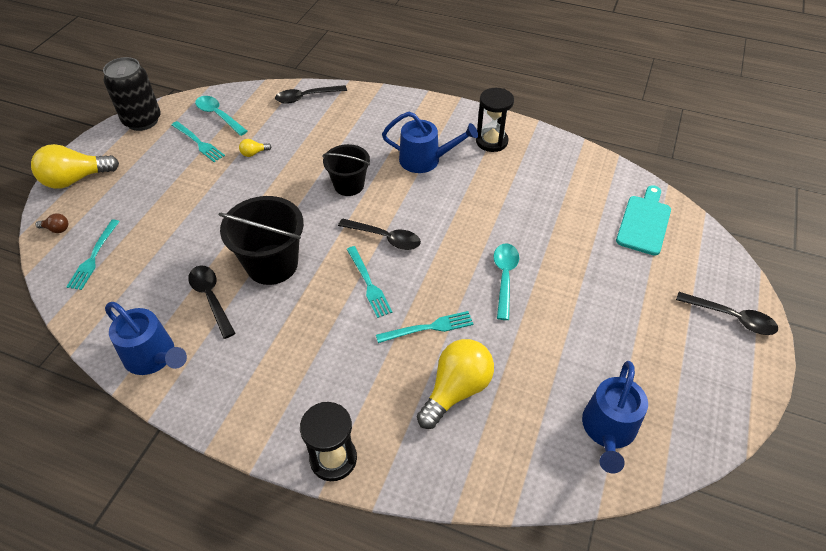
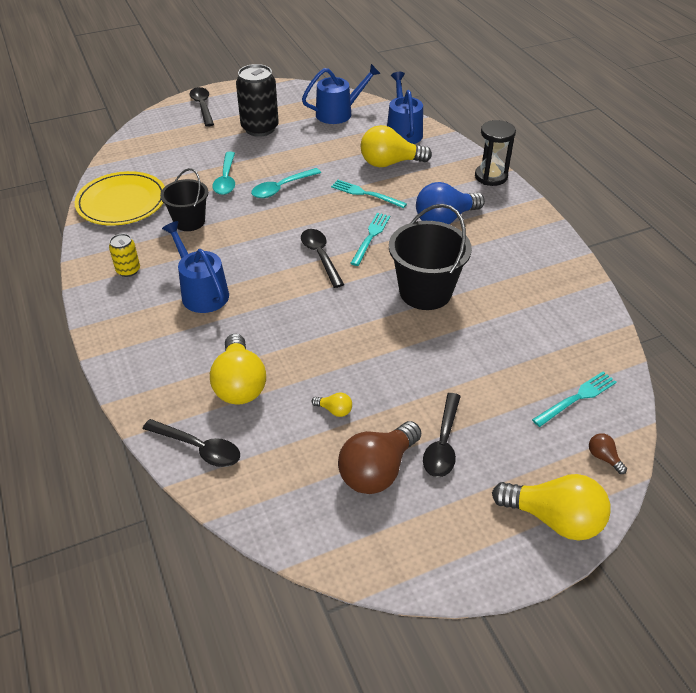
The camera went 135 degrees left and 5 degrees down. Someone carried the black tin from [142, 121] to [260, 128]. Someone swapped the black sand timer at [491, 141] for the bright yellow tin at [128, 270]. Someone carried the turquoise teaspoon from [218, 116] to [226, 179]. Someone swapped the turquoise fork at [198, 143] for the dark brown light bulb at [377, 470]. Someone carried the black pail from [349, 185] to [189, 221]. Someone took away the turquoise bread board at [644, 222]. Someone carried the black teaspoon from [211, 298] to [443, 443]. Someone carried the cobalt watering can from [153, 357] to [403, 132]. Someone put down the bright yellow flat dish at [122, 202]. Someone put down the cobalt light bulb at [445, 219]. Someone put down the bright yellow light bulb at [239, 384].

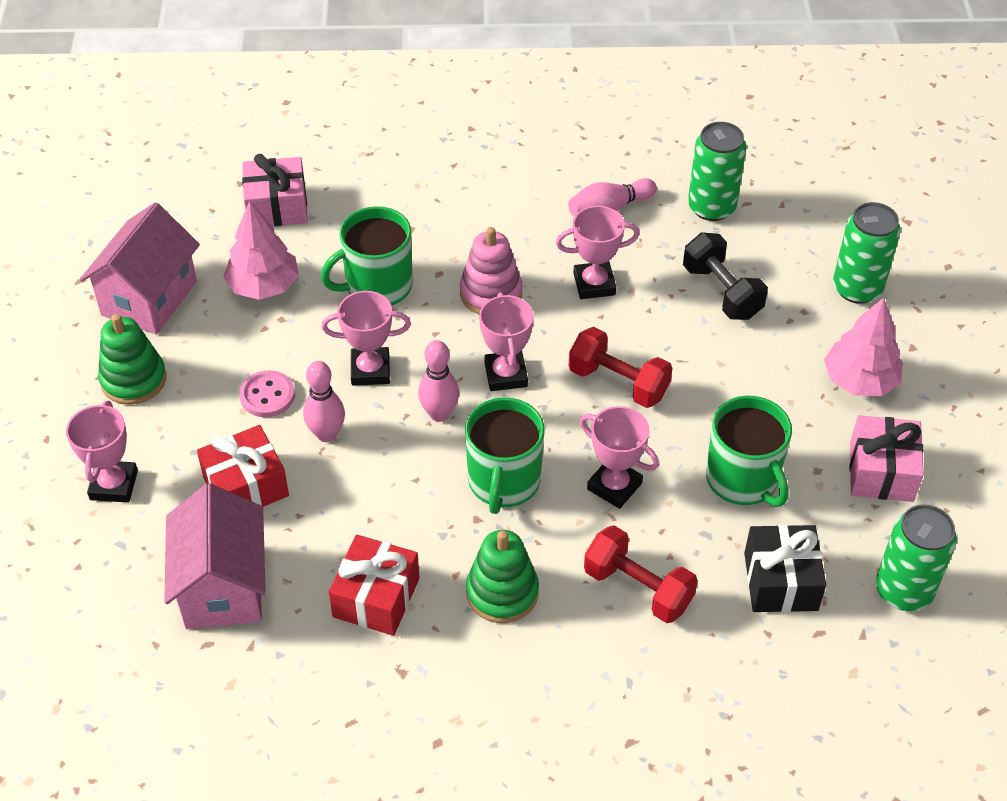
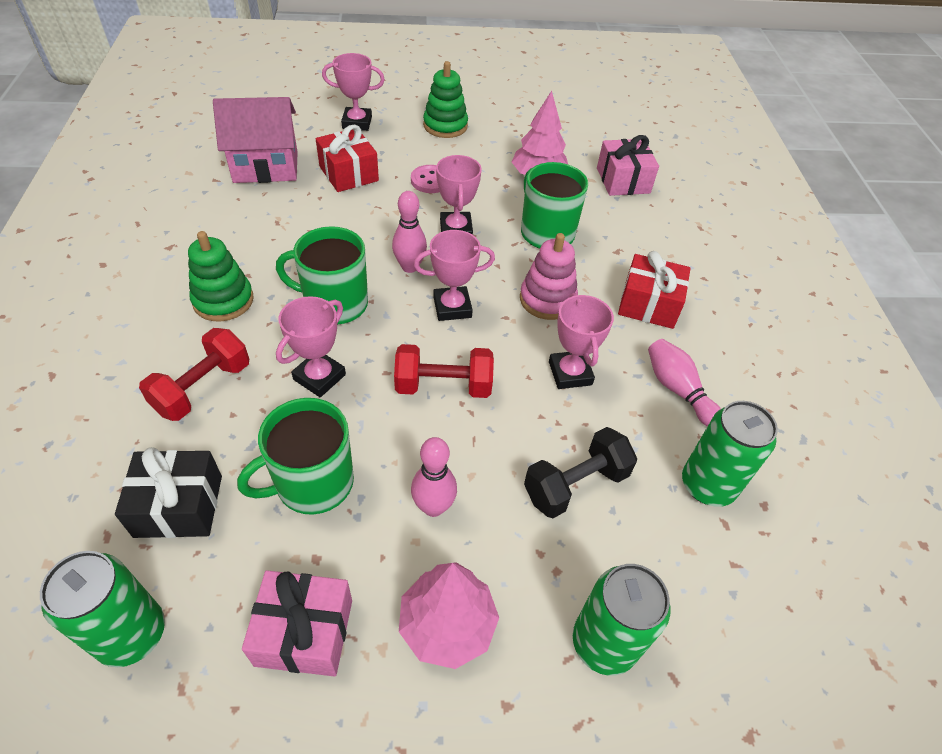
The camera went 85 degrees right and 0 degrees up. Someone took away the rosy house at [149, 298]. Someone rotated the red free weight at [618, 383] by 60 degrees clockwise. Someone carried the rosy tenpin from [326, 434] to [433, 507]. Someone carried the red present from [376, 597] to [649, 304].

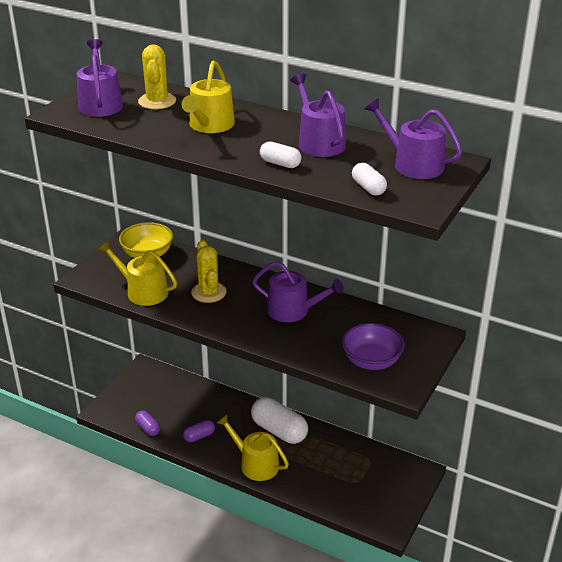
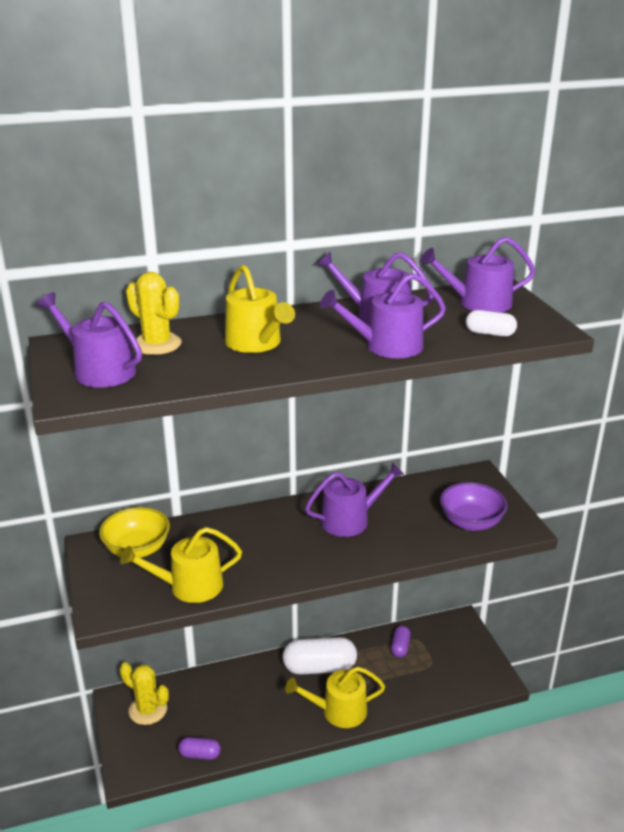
The camera went 45 degrees left and 5 degrees down. Someone swapped the snow-white pill shape at [280, 163] for the purple watering can at [386, 346]. Someone carried the bright yellow prickly plant from [208, 292] to [148, 710]. Someone carried the purple pill shape from [199, 436] to [400, 647].

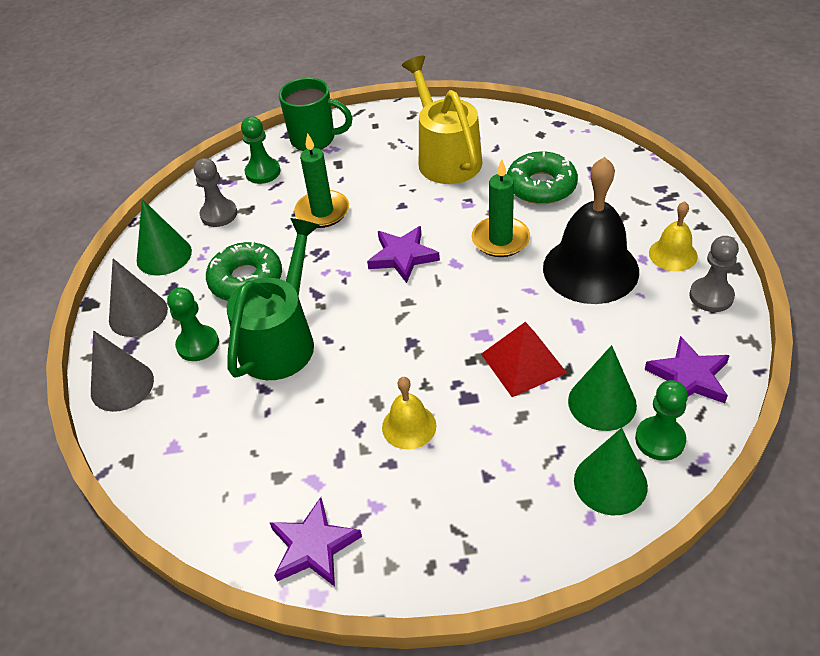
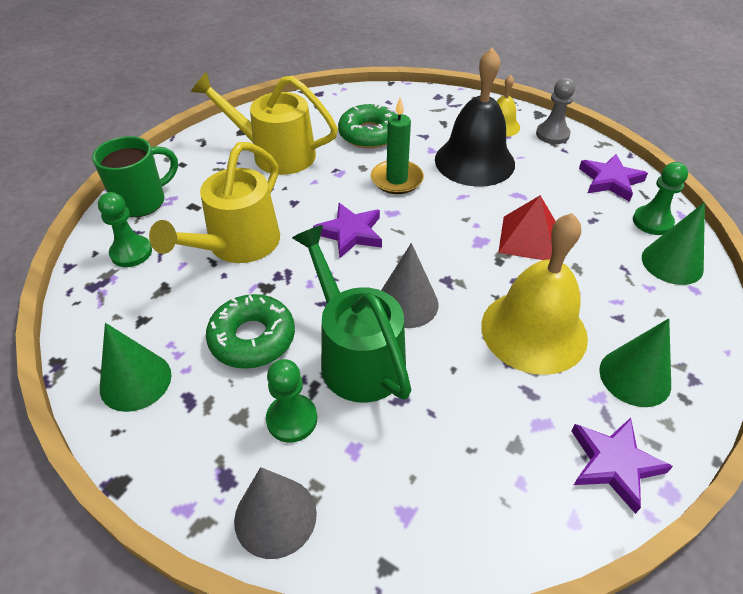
The camera went 55 degrees left and 0 degrees up. Someone swapped the leaf-green candle at [322, 212] for the bright yellow watering can at [237, 246]. Someone took away the grey pawn at [219, 214]. Someone carried the grey cone from [138, 314] to [407, 303]. Someone carried the leaf-green cone from [602, 403] to [635, 377]. Someone scaled the bright yellow hand bell at [409, 426] by 1.99.

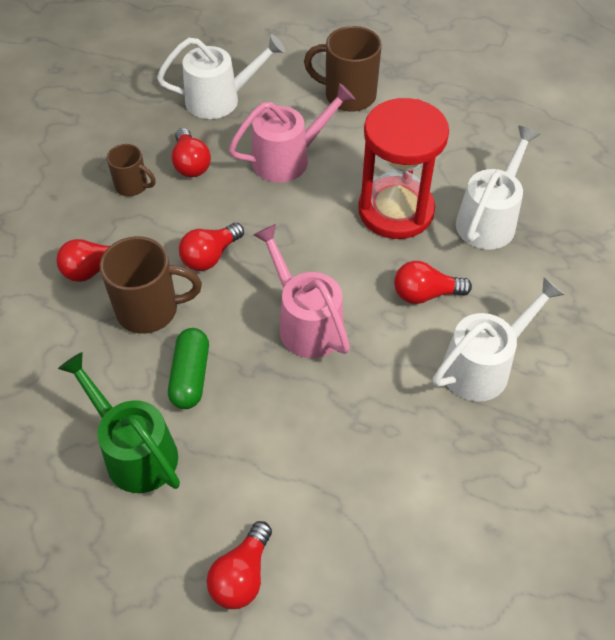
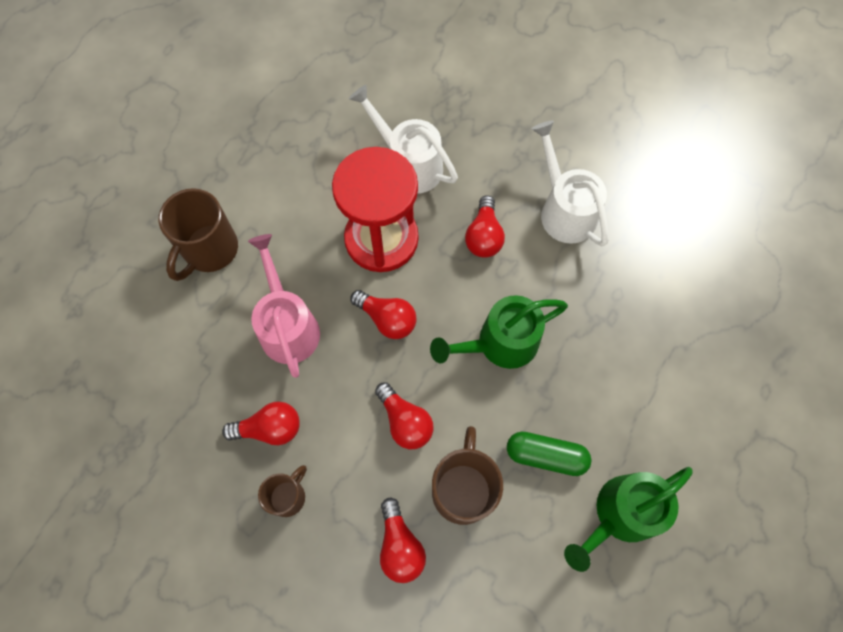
The camera went 80 degrees left and 15 degrees up. Someone took away the snow-white watering can at [221, 99]. Someone repainted the rosy watering can at [305, 322], which became the leaf-green watering can at [499, 344]. Someone carried the red light bulb from [242, 575] to [387, 319].

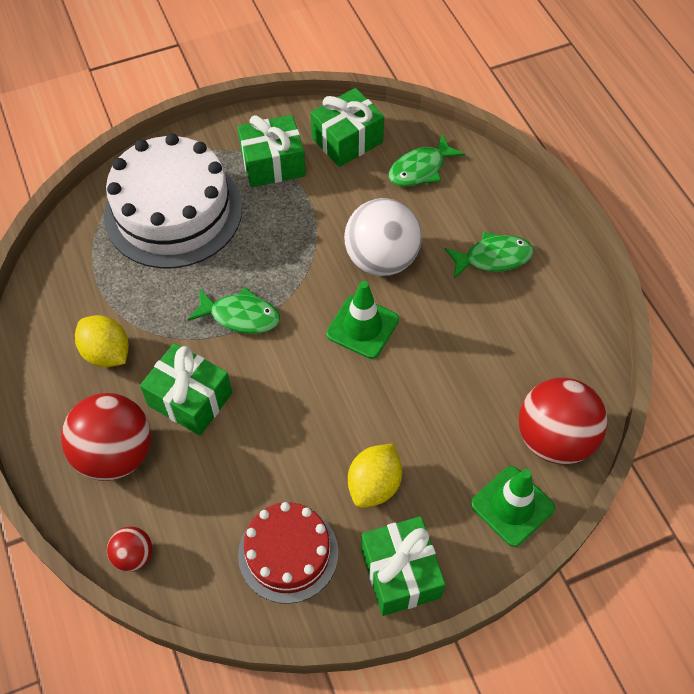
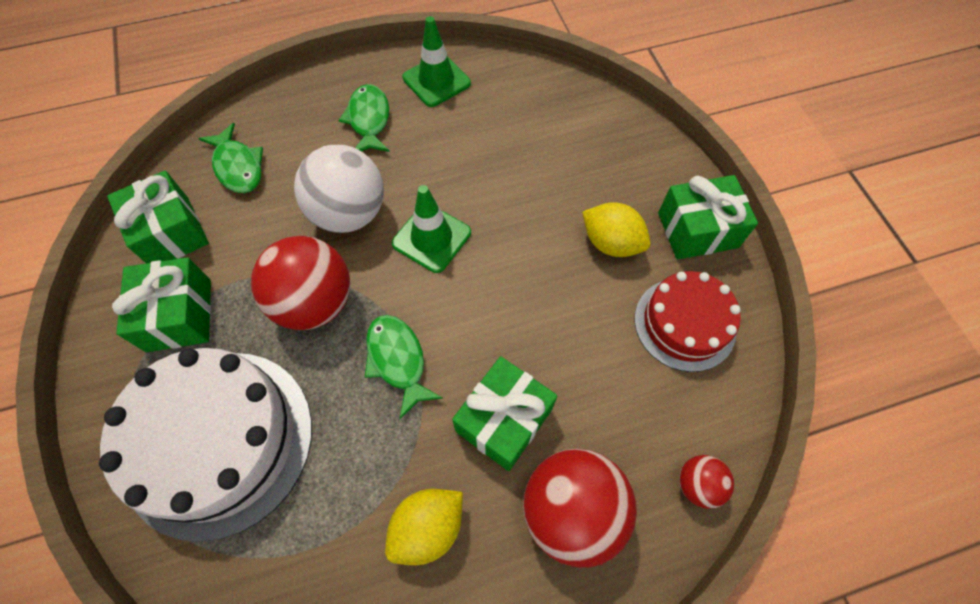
The camera went 85 degrees left and 5 degrees up. Someone rotated the leaf-green fish at [240, 316] by 45 degrees counterclockwise. Someone carried the red sphere from [554, 438] to [315, 302]. Someone carried the leaf-green safety cone from [512, 506] to [436, 81].

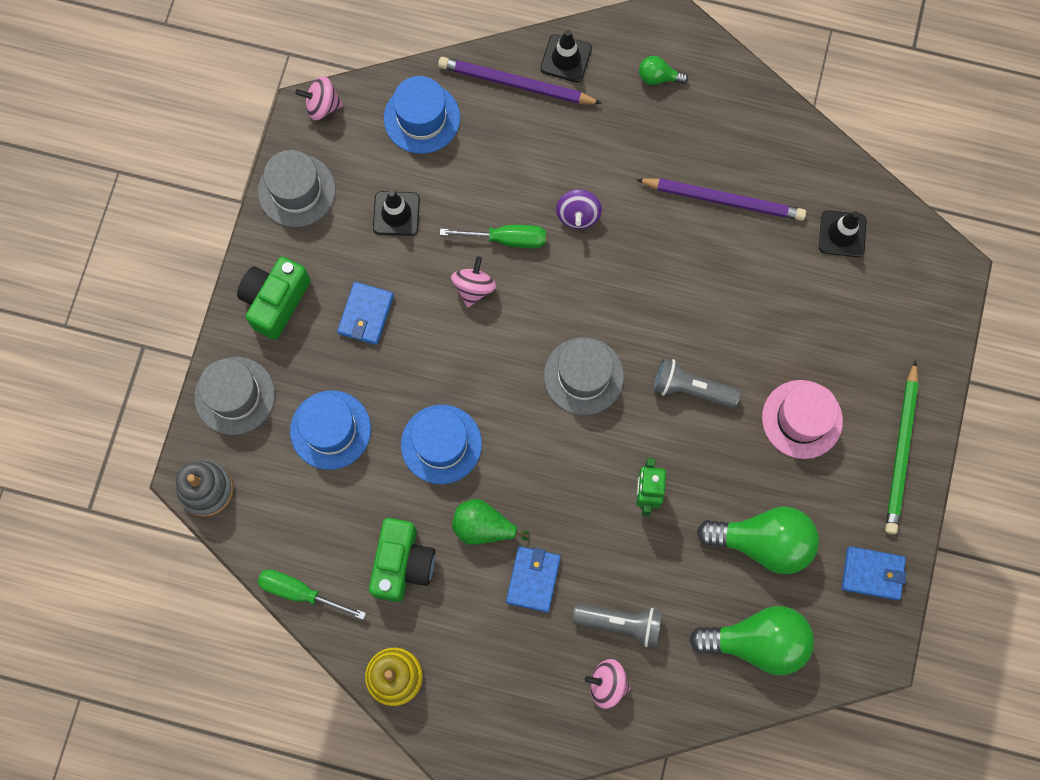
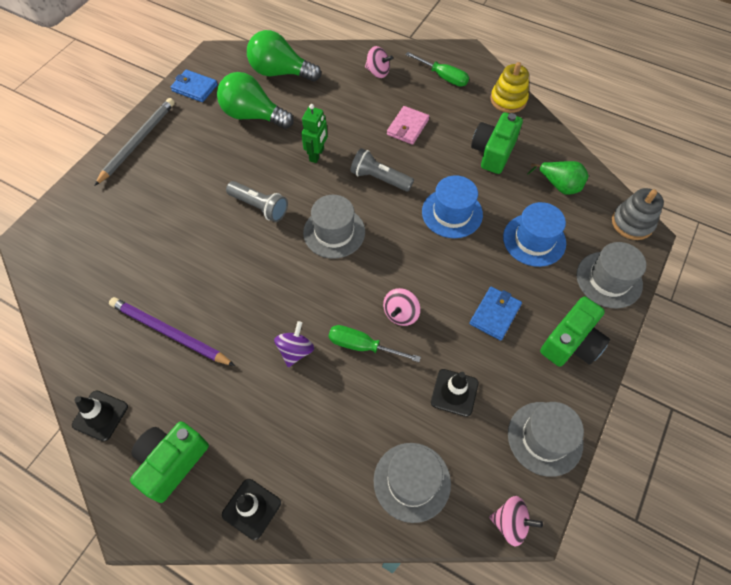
The camera went 165 degrees left and 15 degrees down. Someone swapped the leaf-green light bulb at [658, 77] for the leaf-green camera at [172, 462]. Someone took away the purple wooden pencil at [516, 84]. Someone repainted the cobalt top hat at [422, 118], which became the grey top hat at [412, 481]. Someone carried the black safety cone from [842, 234] to [100, 415]. Someone repainted the leaf-green wooden pencil at [901, 451], which became the grey wooden pencil at [138, 142]. Someone took away the rosy top hat at [802, 419]. Someone carried the leaf-green toy pear from [483, 527] to [559, 186]. Someone repainted the cobalt card wallet at [533, 579], which became the rosy card wallet at [407, 127]. Someone carried the leaf-green screwdriver from [300, 592] to [443, 77]. Someone carried the grey flashlight from [621, 623] to [379, 178].

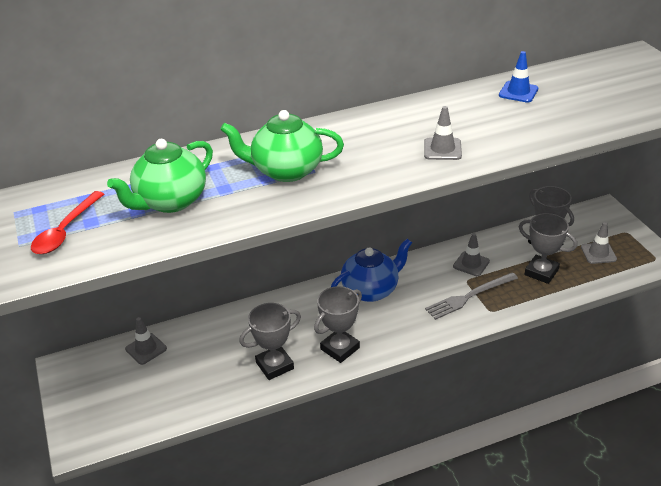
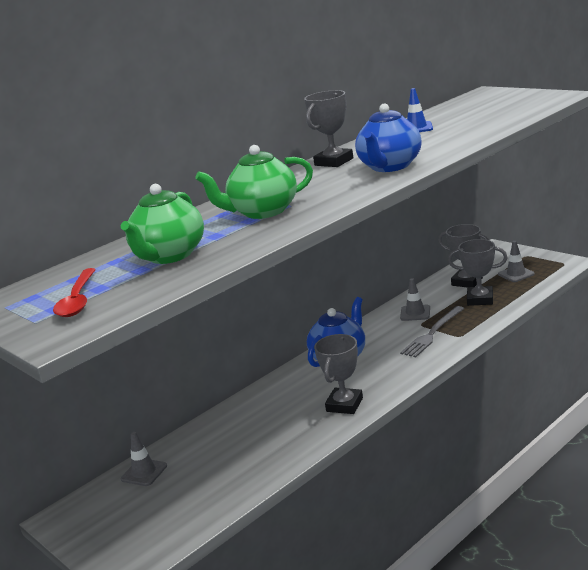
The camera went 20 degrees left and 15 degrees down. Someone swapped the grey safety cone at [442, 149] for the cobalt china teapot at [390, 167]. Someone carried the grey trophy from [274, 365] to [334, 162].

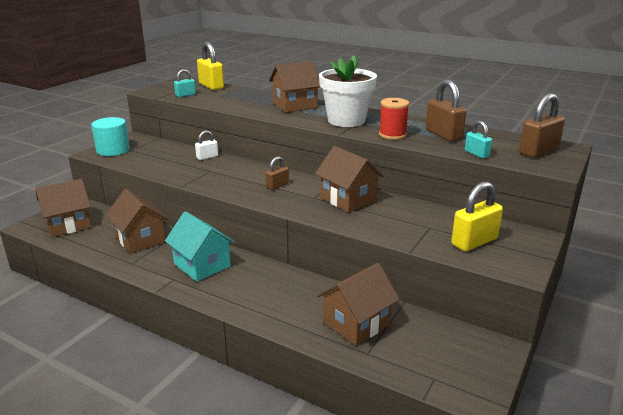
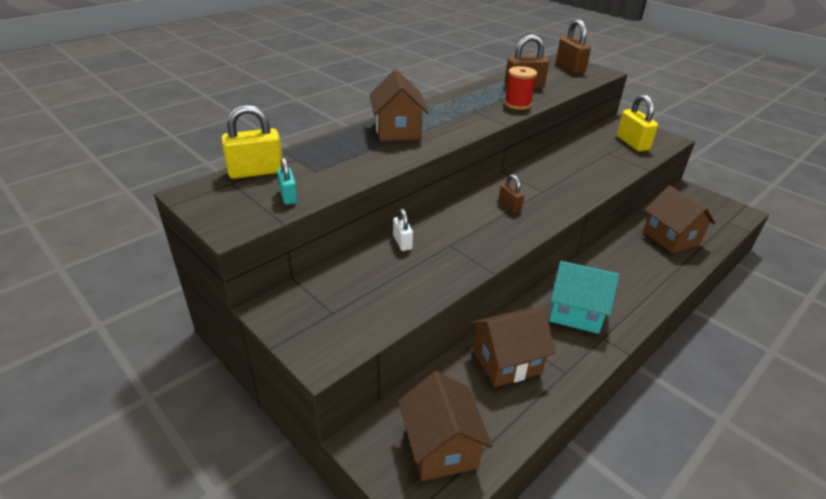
The camera went 75 degrees left and 10 degrees up. Someone took away the snow-white plant pot at [346, 120]. Someone took away the turquoise solid cylinder at [113, 150]. Someone took away the turquoise small lock at [476, 154]. Someone took away the dark brown house at [348, 199]. Someone rotated the turquoise house at [202, 265] by 45 degrees clockwise.

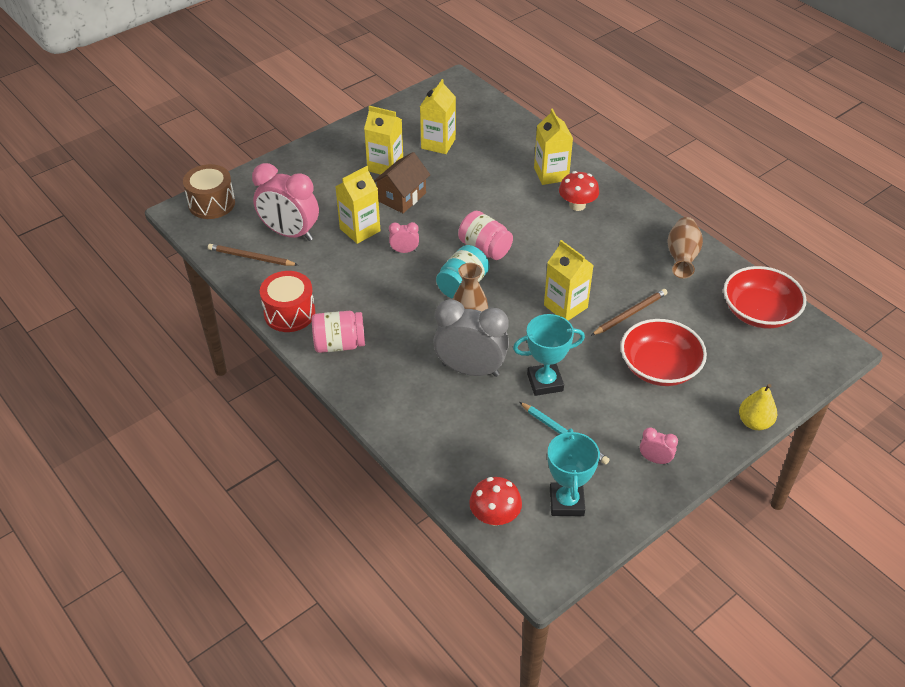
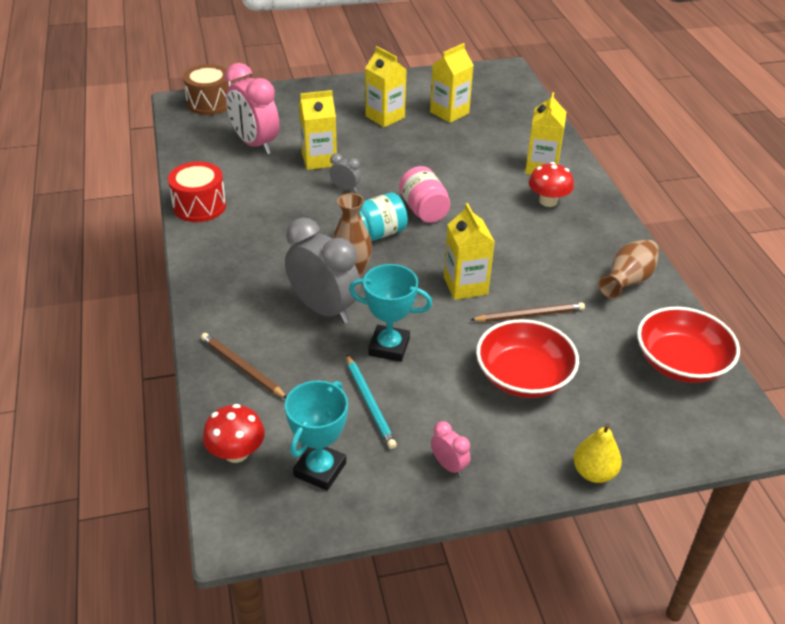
The camera went 25 degrees right and 5 degrees down. Someone took away the dark brown house at [402, 197]. Someone repainted the rosy clock at [404, 251], which became the grey clock at [345, 189]. Someone carried the dark brown wooden pencil from [251, 257] to [242, 367]. Someone took away the rosy jam jar at [339, 344].

